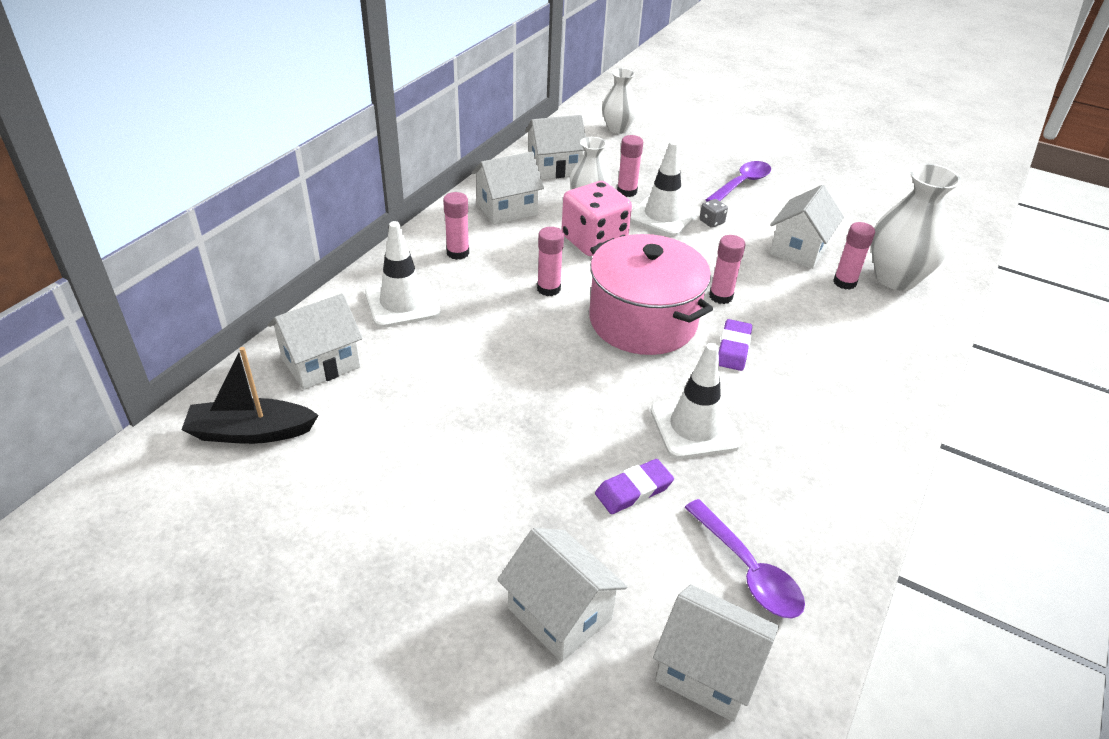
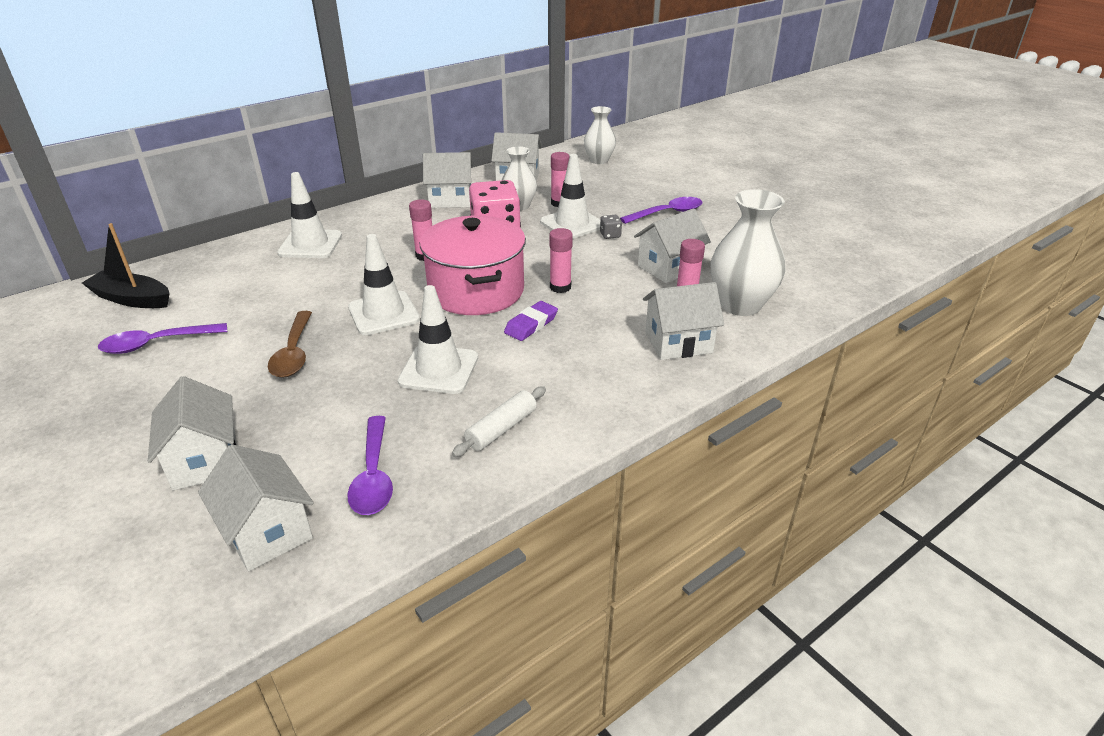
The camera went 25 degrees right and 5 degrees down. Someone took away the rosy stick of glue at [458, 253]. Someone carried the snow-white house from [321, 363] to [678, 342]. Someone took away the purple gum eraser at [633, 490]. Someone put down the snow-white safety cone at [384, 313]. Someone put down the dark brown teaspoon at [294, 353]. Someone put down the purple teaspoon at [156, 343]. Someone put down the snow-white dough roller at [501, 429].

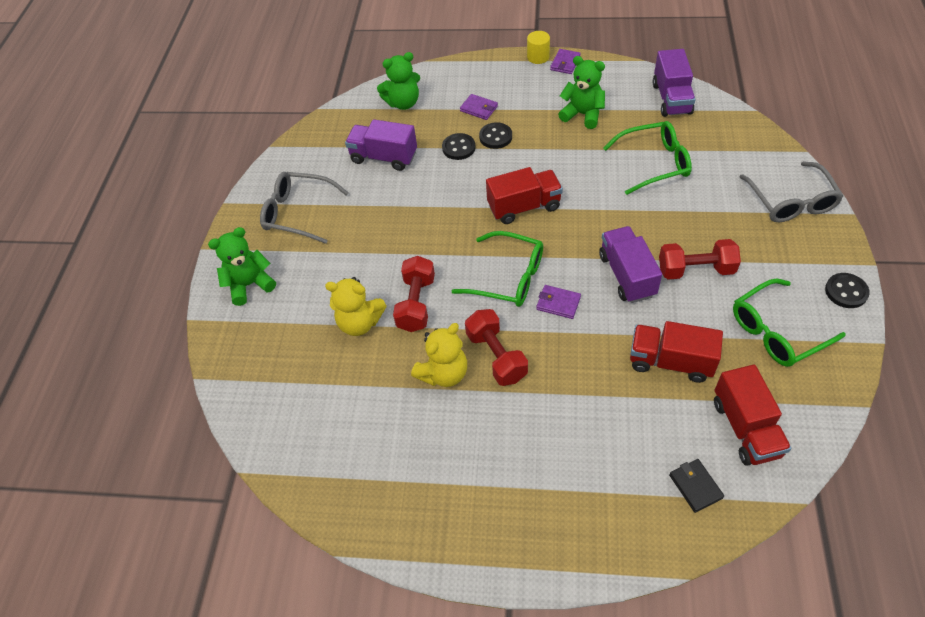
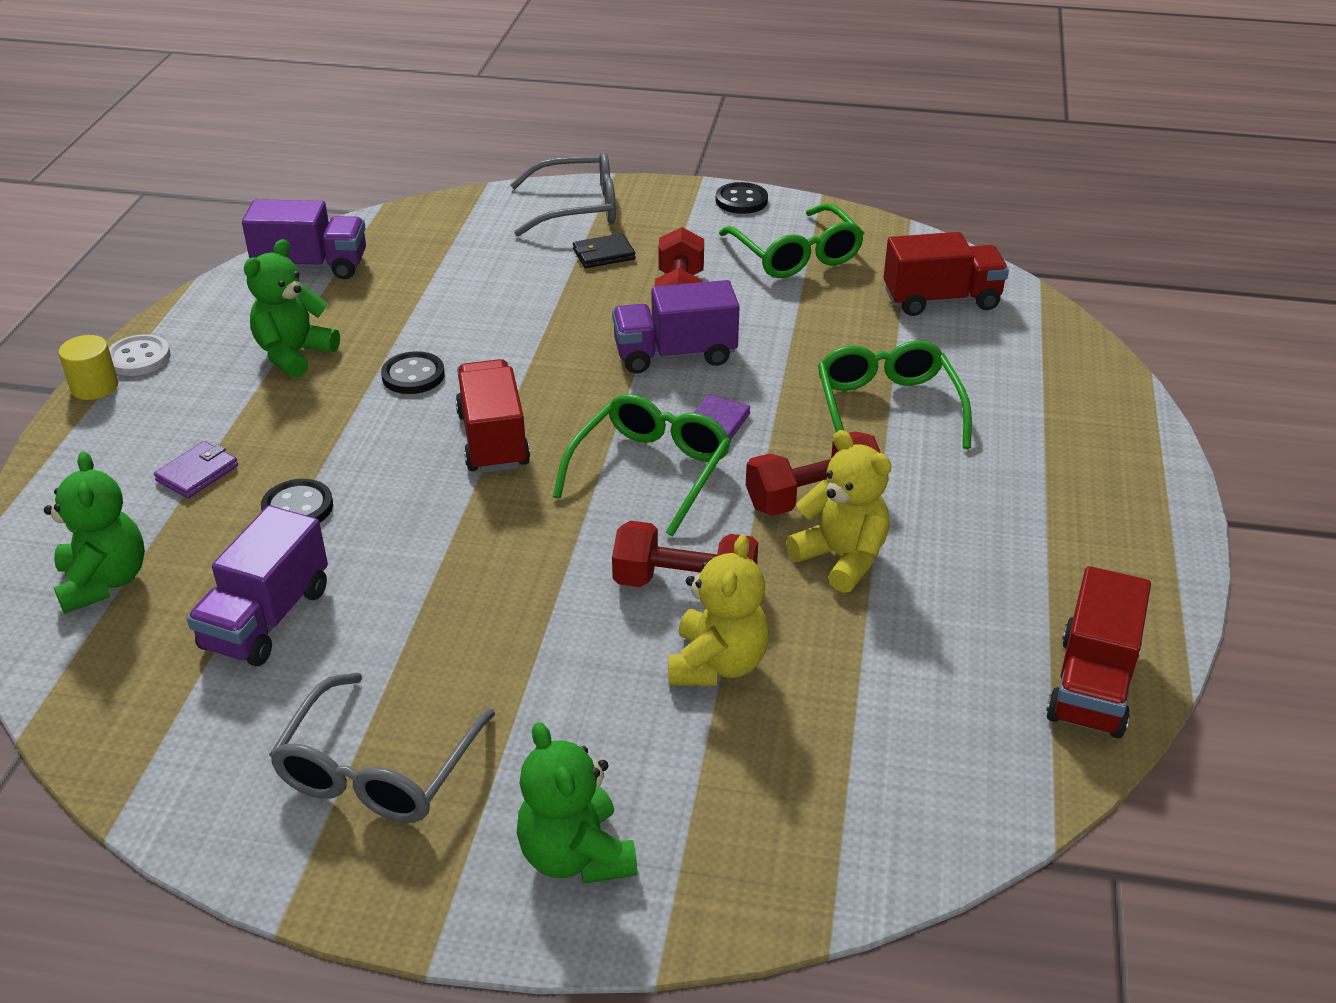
The camera went 90 degrees left and 15 degrees down. Someone swapped the purple card wallet at [565, 63] for the snow-white sewing button at [139, 358]. Someone carried the leaf-green eyeglasses from [654, 163] to [887, 408]. Someone carried the black sewing button from [495, 137] to [413, 375]. Someone carried the red lorry from [670, 362] to [1092, 685]. Someone carried the black card wallet from [695, 486] to [604, 254].

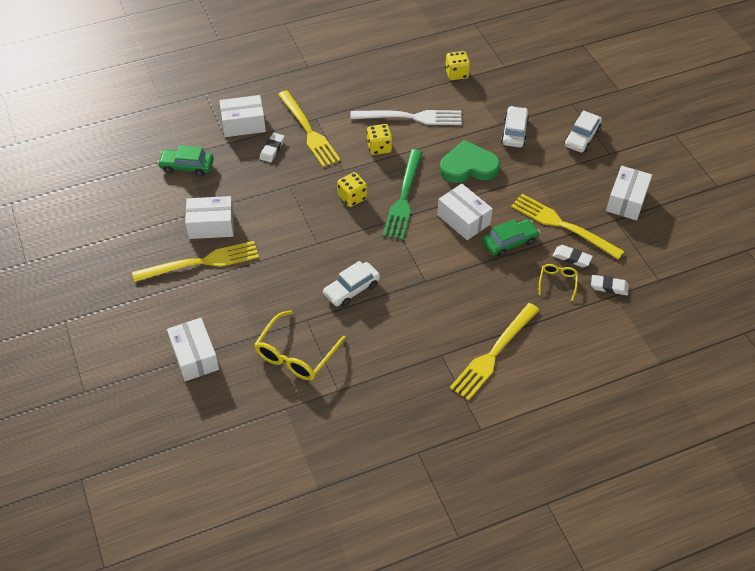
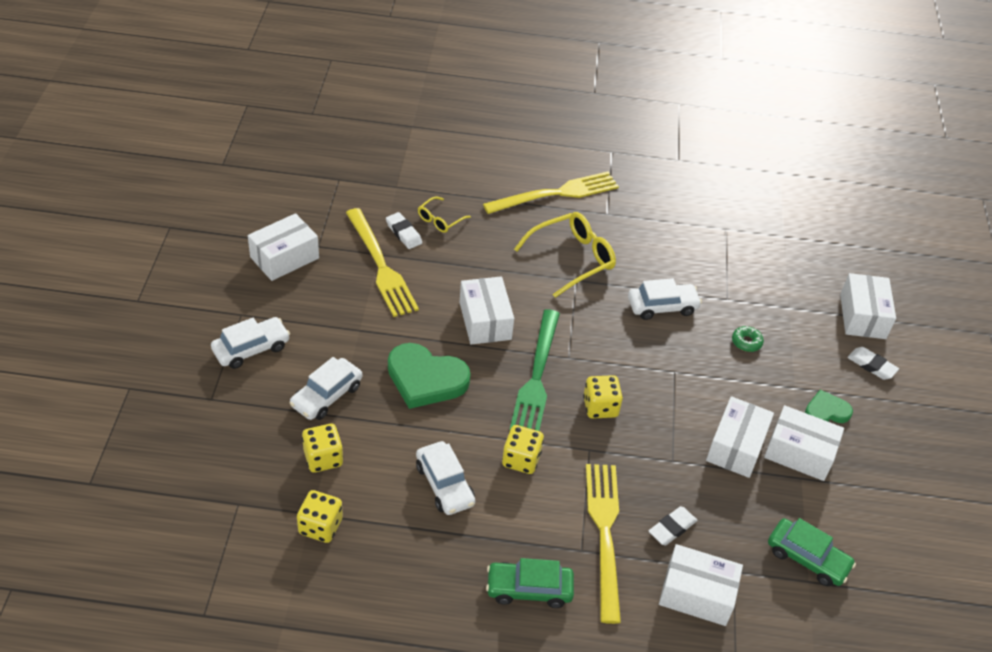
The camera went 155 degrees left and 5 degrees down. Someone swapped the snow-white fork at [411, 117] for the snow-white car at [444, 484]. Someone rotated the leaf-green fork at [403, 198] by 150 degrees clockwise. Someone carried the leaf-green car from [509, 242] to [529, 589]. Someone swapped the bright yellow fork at [201, 262] for the leaf-green heart shape at [826, 411]. Someone carried the snow-white gum eraser from [609, 287] to [871, 365]. Someone carried the bright yellow eyeglasses from [296, 355] to [572, 259]. Someone put down the leaf-green donut at [746, 342]. Someone put down the snow-white package at [736, 447]. Someone put down the bright yellow die at [323, 458].

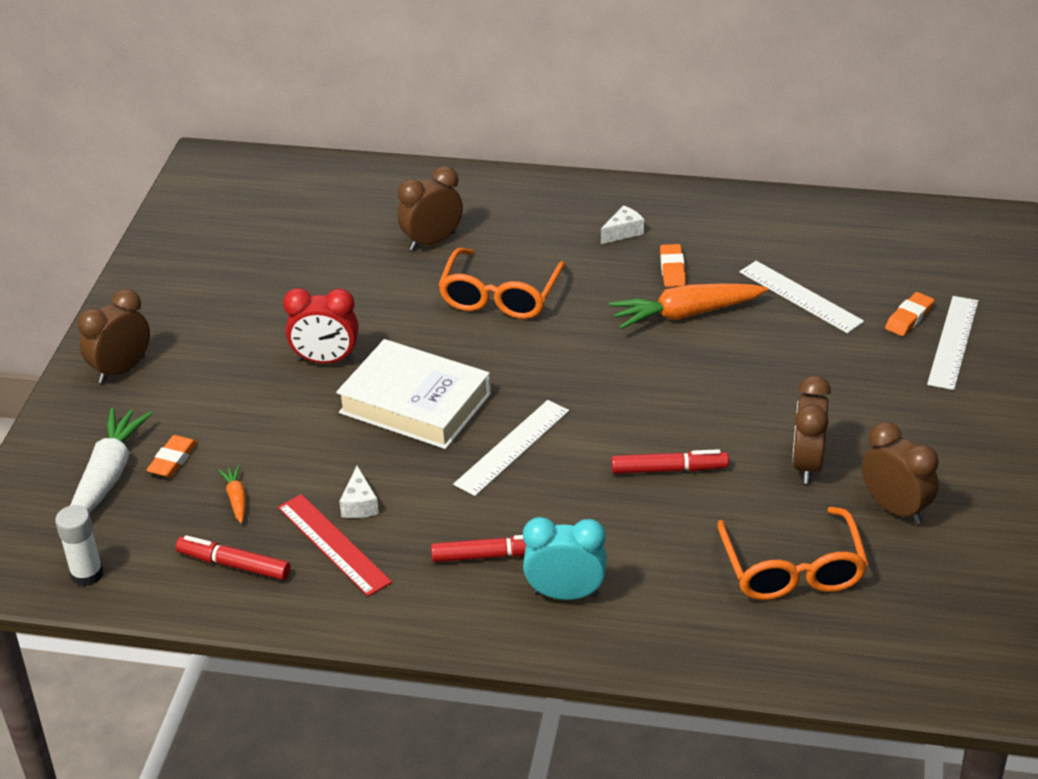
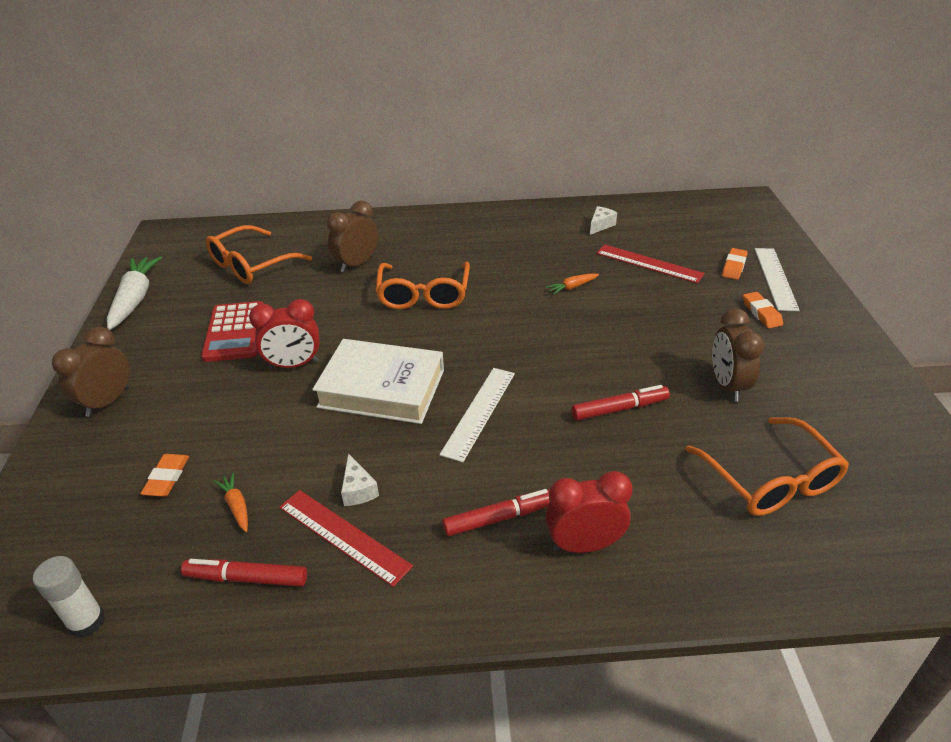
The camera went 15 degrees left and 0 degrees up. Someone carried the snow-white cheese from [623, 232] to [600, 225]. Someone carried the orange-coloured gum eraser from [672, 269] to [761, 313]. Someone repainted the snow-white measuring stick at [800, 296], which became the red measuring stick at [649, 263]. Someone scaled the orange-coloured toy carrot at [686, 314] by 0.47. Someone carried the snow-white toy carrot from [108, 476] to [135, 299]. Someone took away the dark brown clock at [895, 508]. Someone repainted the turquoise clock at [565, 594], which became the red clock at [584, 545]. Someone put down the orange-coloured eyeglasses at [251, 265]. Someone put down the red calculator at [234, 332].

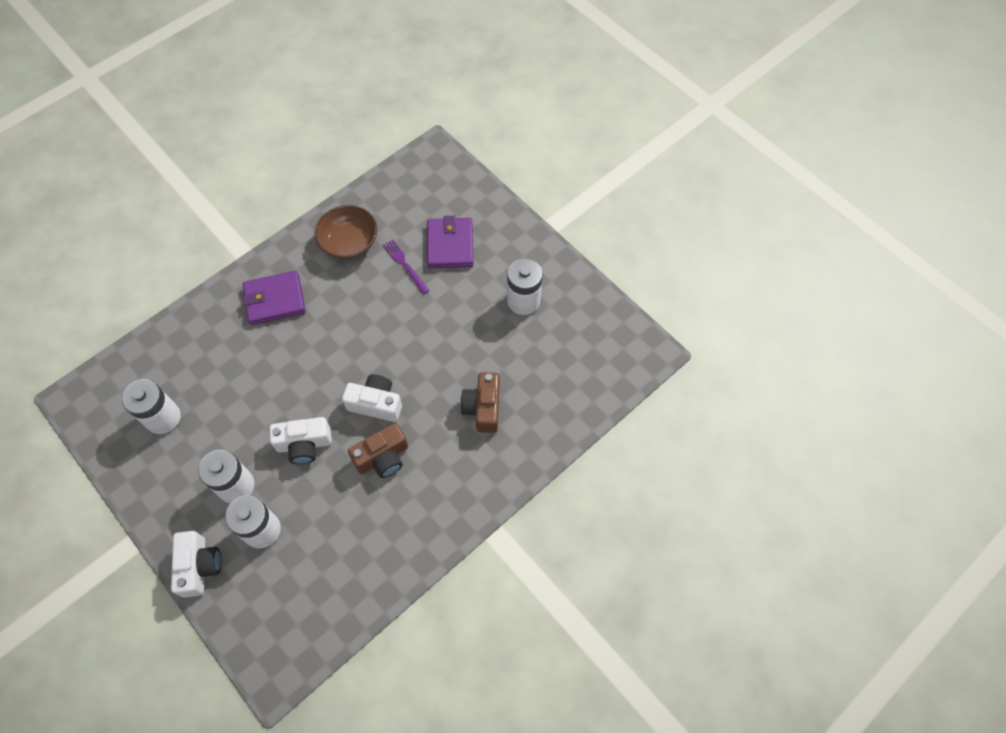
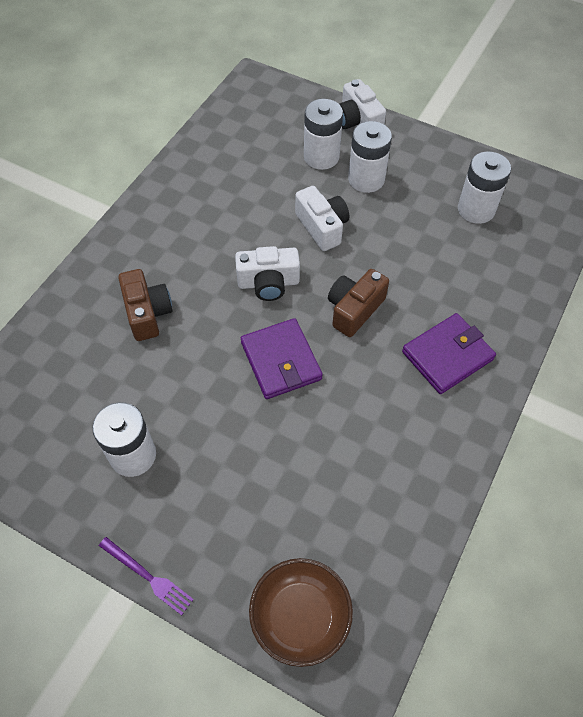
The camera went 160 degrees right and 5 degrees down. Someone carried the dark brown deep dish from [349, 243] to [300, 617]. Someone carried the purple card wallet from [450, 245] to [281, 361]. Someone carried the purple fork from [405, 265] to [148, 576]. Someone rotated the snow-white camera at [304, 445] by 90 degrees clockwise. Someone carried the dark brown camera from [383, 458] to [354, 309].

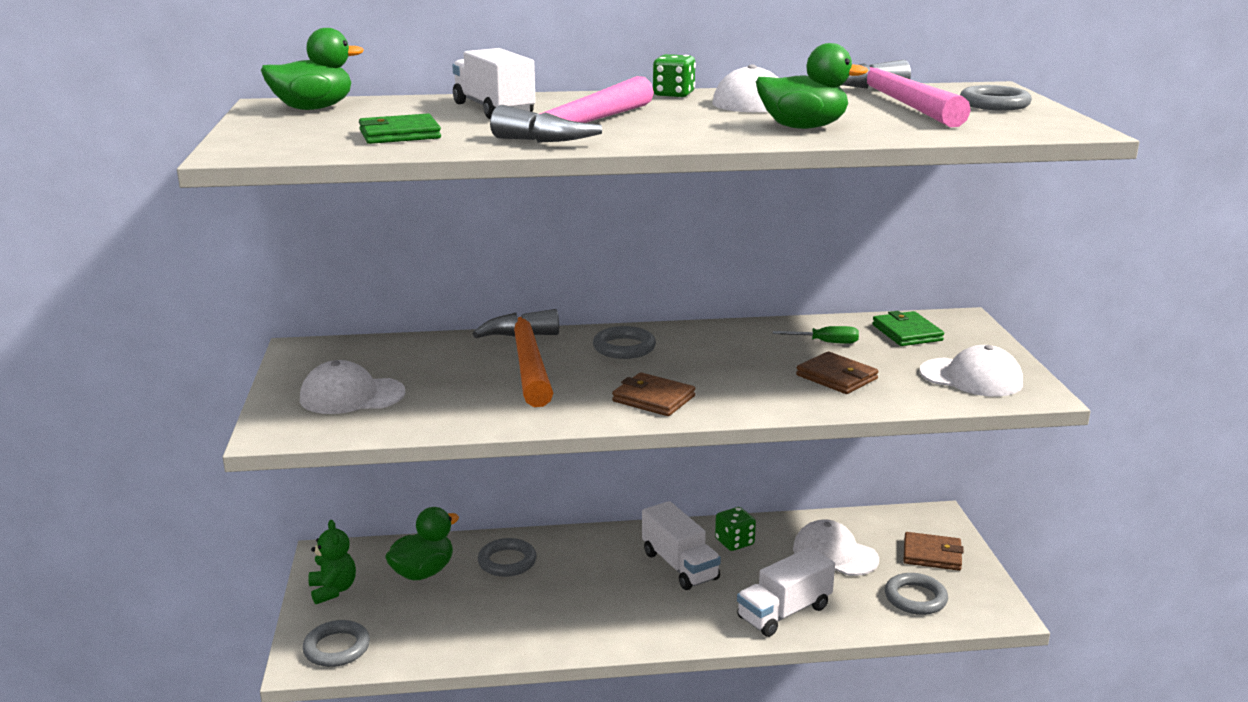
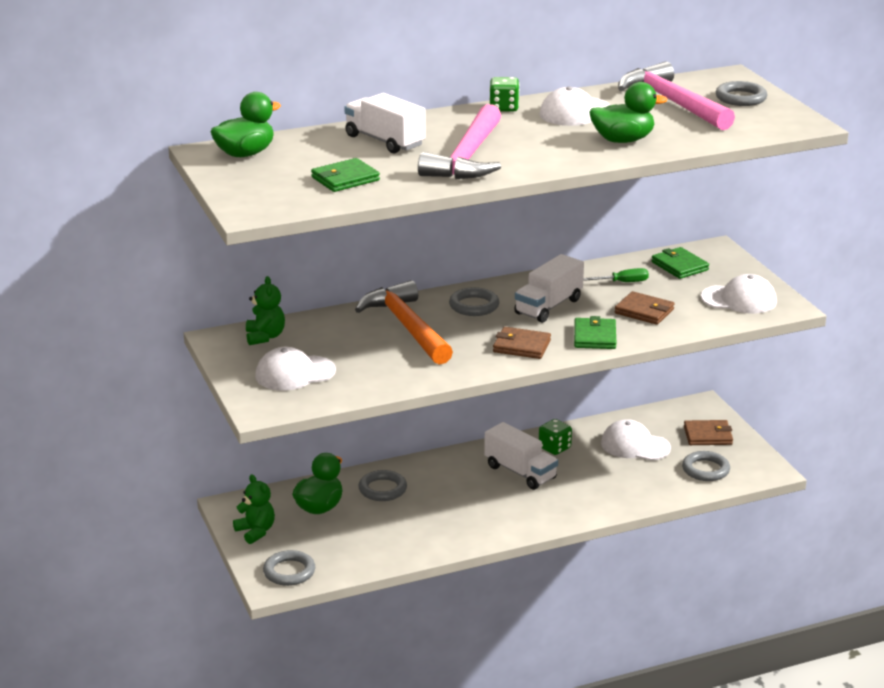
The camera went 15 degrees left and 5 degrees up. Someone carried the snow-white lorry from [784, 612] to [548, 306]. Someone put down the leaf-green teddy bear at [265, 337]. Someone put down the leaf-green card wallet at [595, 337].

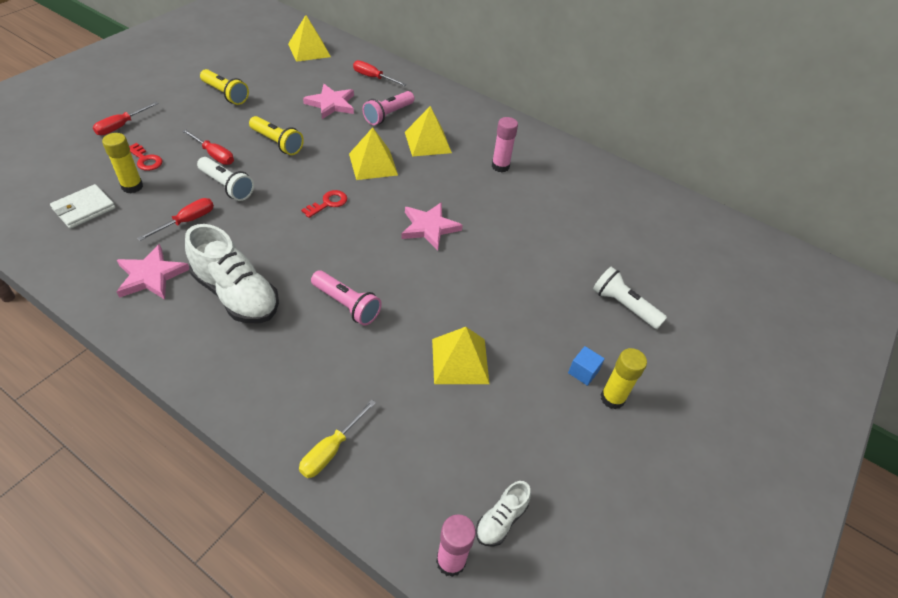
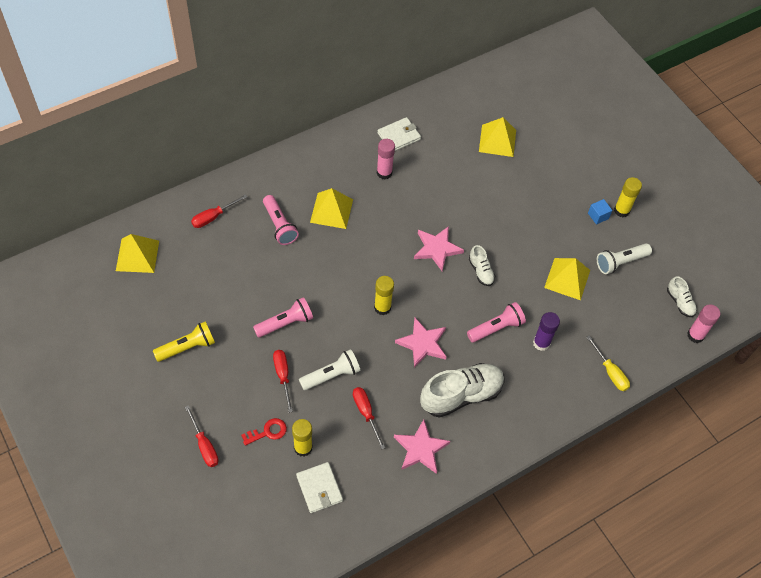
The camera went 65 degrees left and 10 degrees up. Someone carried the rosy five-pointed star from [331, 104] to [423, 343]. Someone repainted the bright yellow flashlight at [277, 143], which became the rosy flashlight at [285, 323]. Someone carried the bright yellow pyramid from [373, 164] to [497, 140]. Someone rotated the red screwdriver at [214, 155] by 75 degrees counterclockwise. Someone swapped the red key at [328, 203] for the bright yellow stick of glue at [382, 307]. Someone carried the snow-white flashlight from [623, 306] to [620, 262]. Someone put down the snow-white card wallet at [399, 136]. Someone put down the snow-white lace-up shoe at [481, 271]. Someone put down the purple stick of glue at [541, 343].

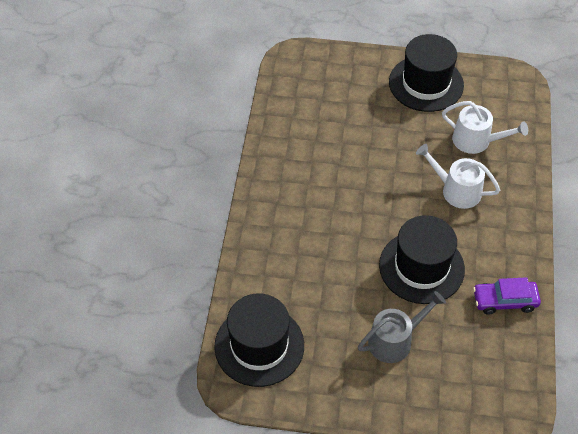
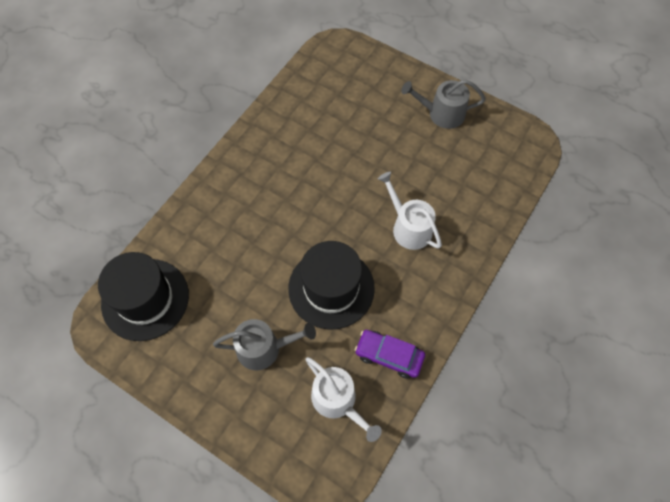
The camera went 25 degrees right and 10 degrees up. Someone swapped the black top hat at [426, 83] for the grey watering can at [441, 114]. Someone carried the snow-white watering can from [476, 140] to [337, 400].

